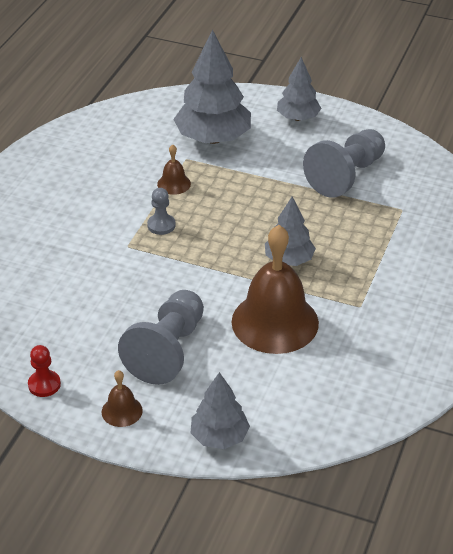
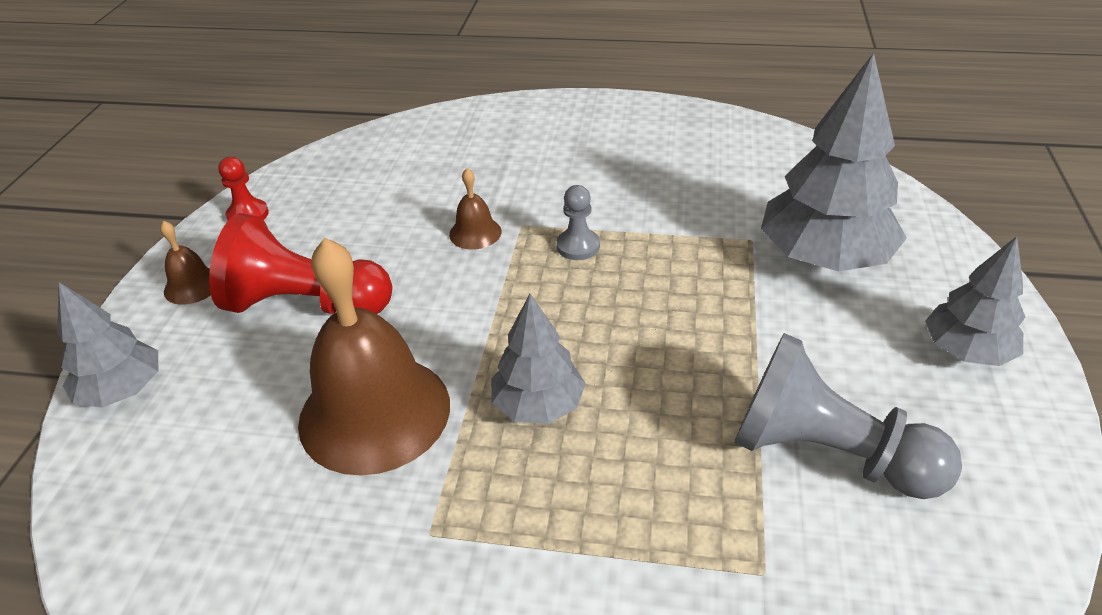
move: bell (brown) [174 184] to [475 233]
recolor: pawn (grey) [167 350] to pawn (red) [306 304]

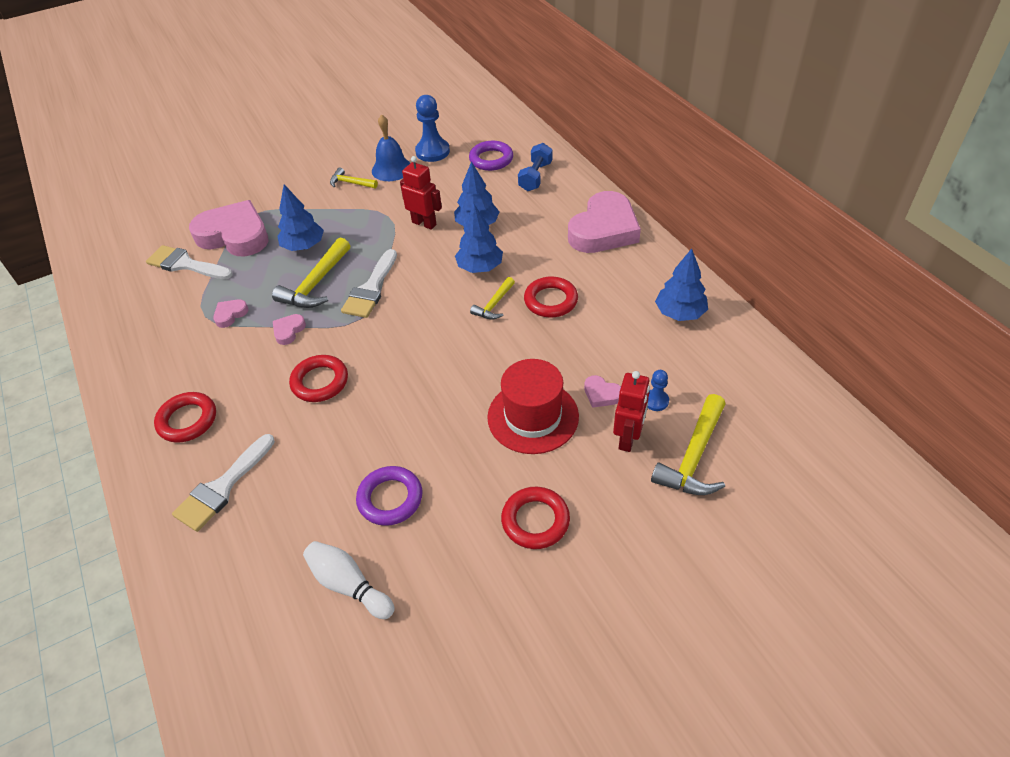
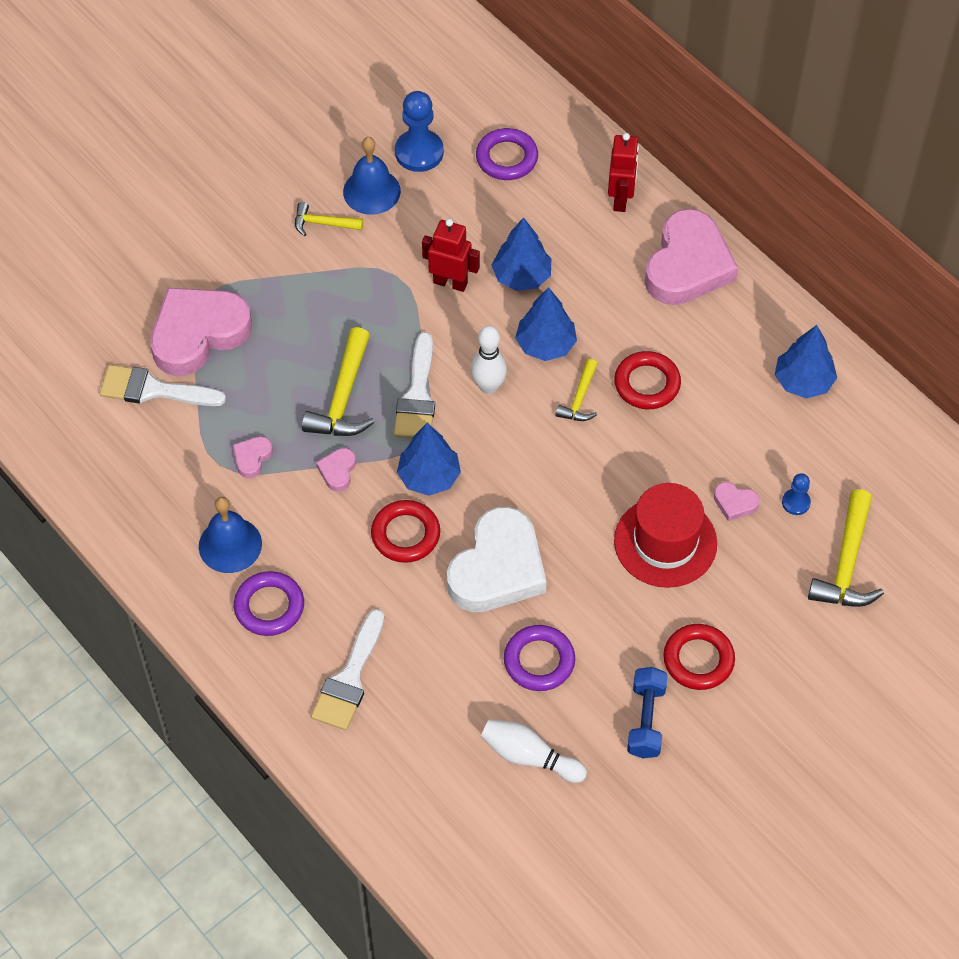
insert: bell (blue) [230 545]; heart (white) [498 568]; bowling pin (white) [488 386]
move: tree (blue) [304 246] to [429 477]; dumbbell (blue) [535 176] to [646 720]; robot (red) [628 438] to [621 199]
recolor: ring (red) [187 420] to ring (purple) [269 606]
rotate: heart (pink) [234 235] = [198 334] 45 degrees counterclockwise

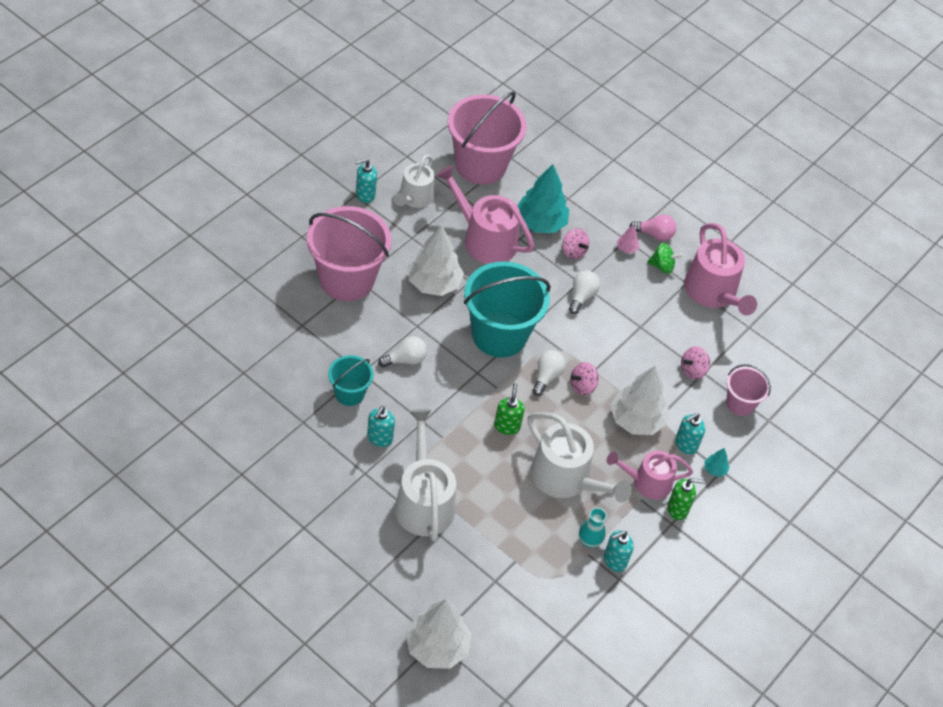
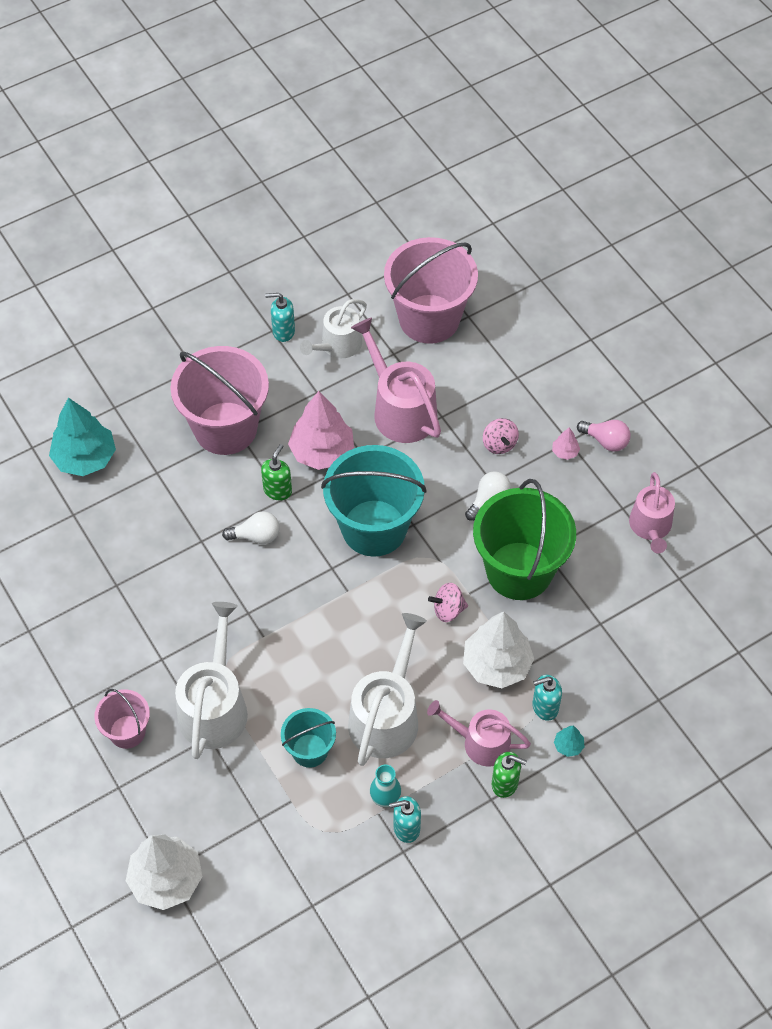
delete: soap dispenser (turquoise) [379 438]; light bulb (white) [547 376]; spinning top (green) [662 266]; spinning top (pink) [692 370]
insert: bucket (green) [519 571]
move: bucket (turquoise) [349 393] to [310 750]; soap dispenser (green) [507 426] to [278 490]; tree (turquoise) [540 223] to [85 458]; bucket (pink) [740 403] to [127 732]
recolor: tree (white) [434 283] to tree (pink) [322 452]
rotate: watering can (white) [566 478] = [386 716] 135 degrees counterclockwise
resize: watering can (pink) [713 292] = [650 527] x0.66

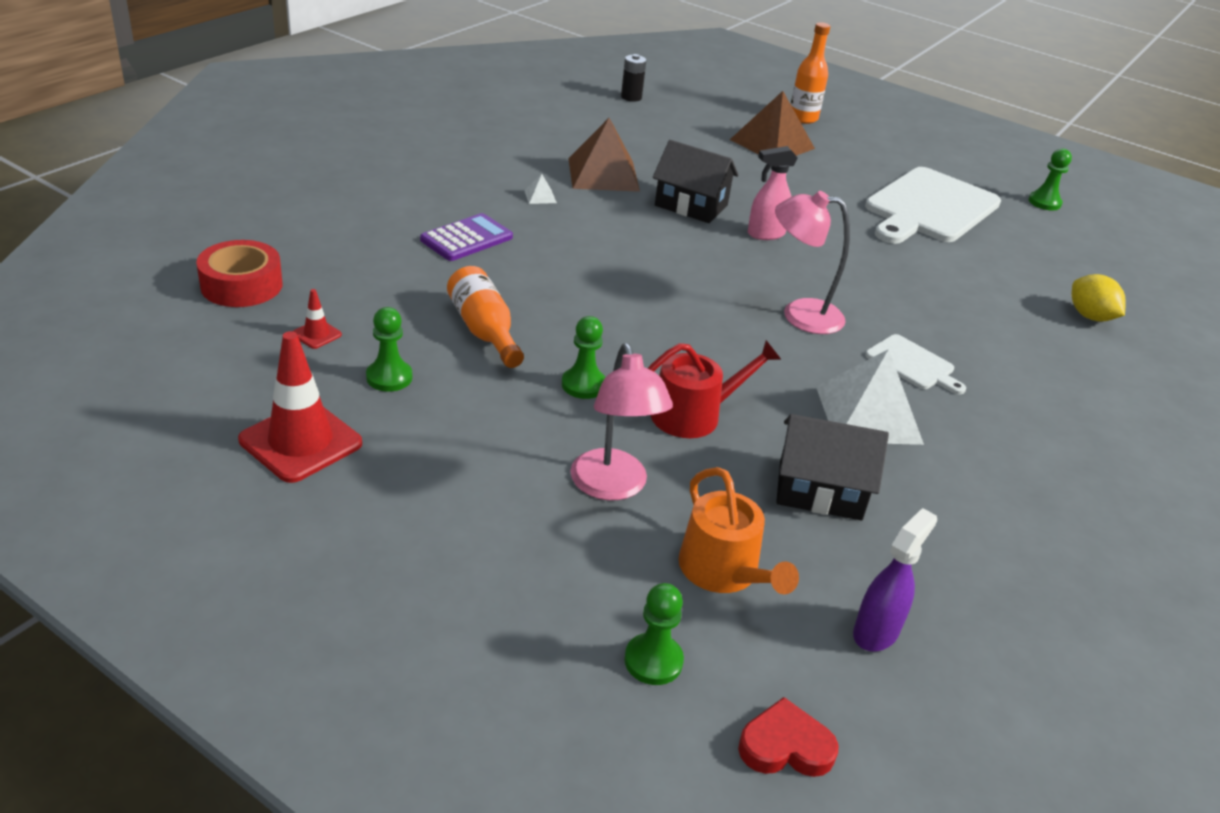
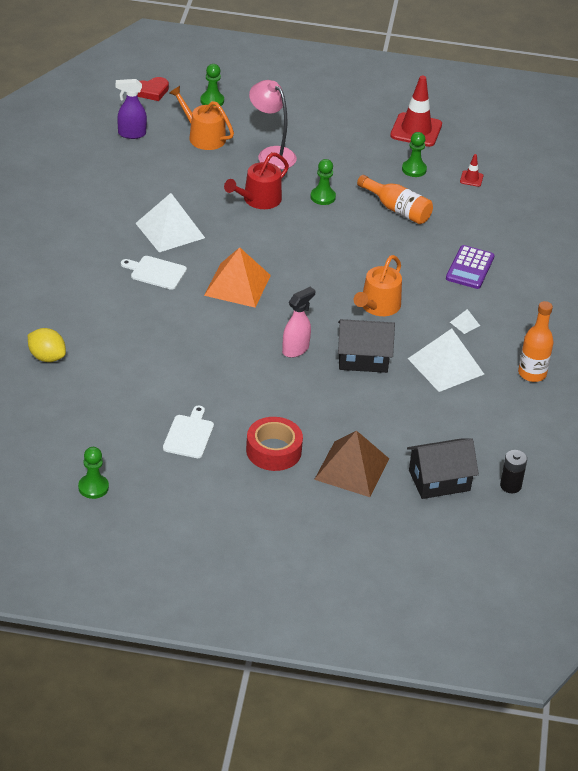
insert: watering can (orange) [378 306]
move: tape (red) [241 285] to [273 451]; house (black) [820 490] to [439 480]; bottle (orange) [803 118] to [532 374]
replace: lamp (pink) [800 314] to pyramid (orange) [237 285]
recolor: pyramid (brown) [603 174] to pyramid (white) [445 366]
rotate: spray bottle (purple) [876 632] = [131 134] 75 degrees clockwise
resize: cutting board (white) [929 208] = [189 435] x0.47

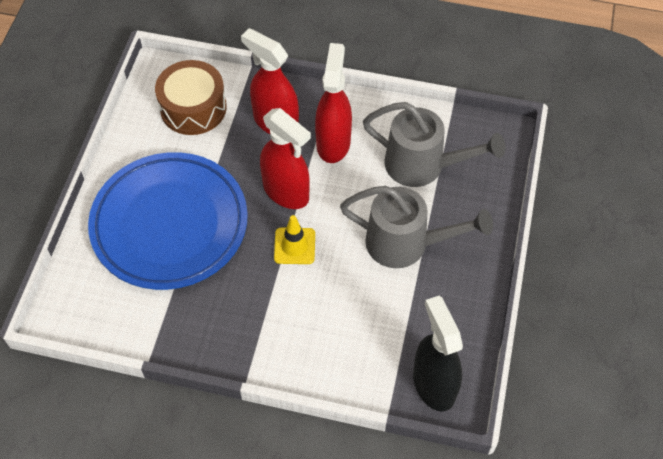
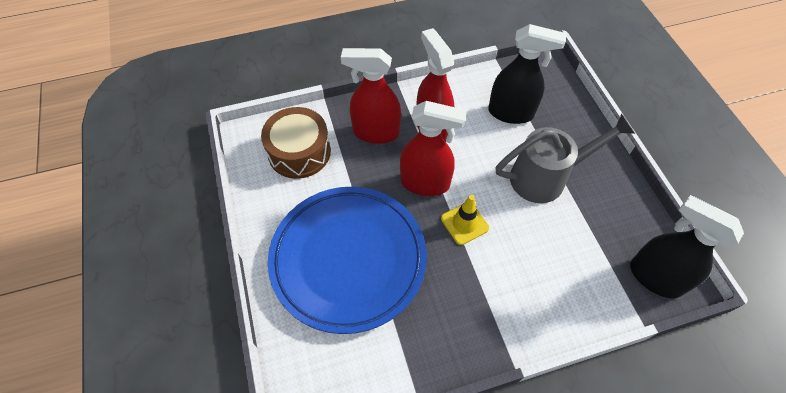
replace: watering can (grey) [423 166] to spray bottle (black) [511 113]

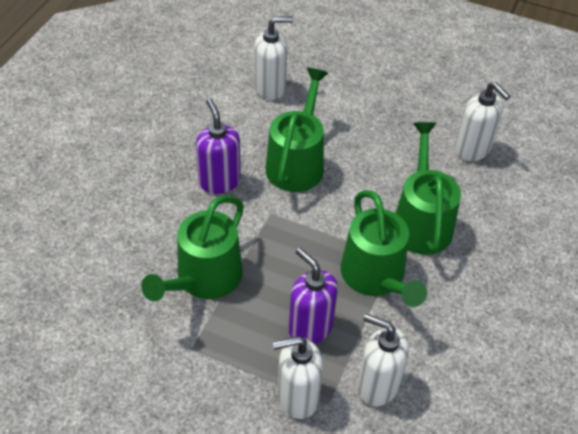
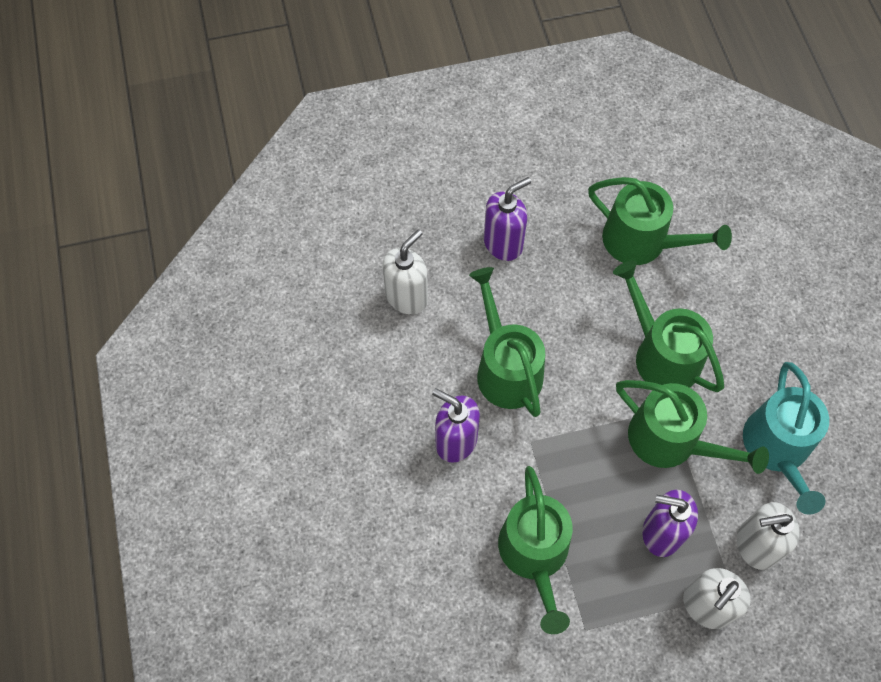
insert: soap dispenser (purple) [503 243]; watering can (turquoise) [777 448]
replace: soap dispenser (white) [472 150] to watering can (green) [642 241]

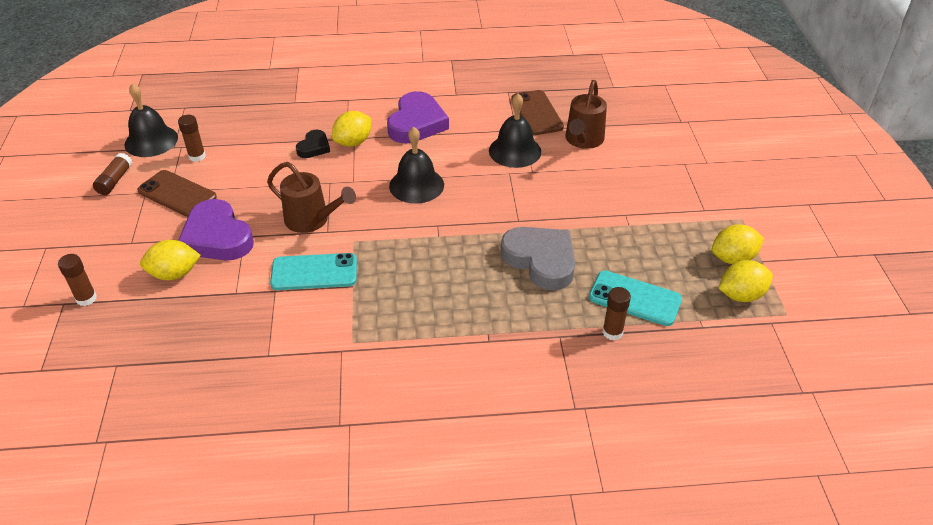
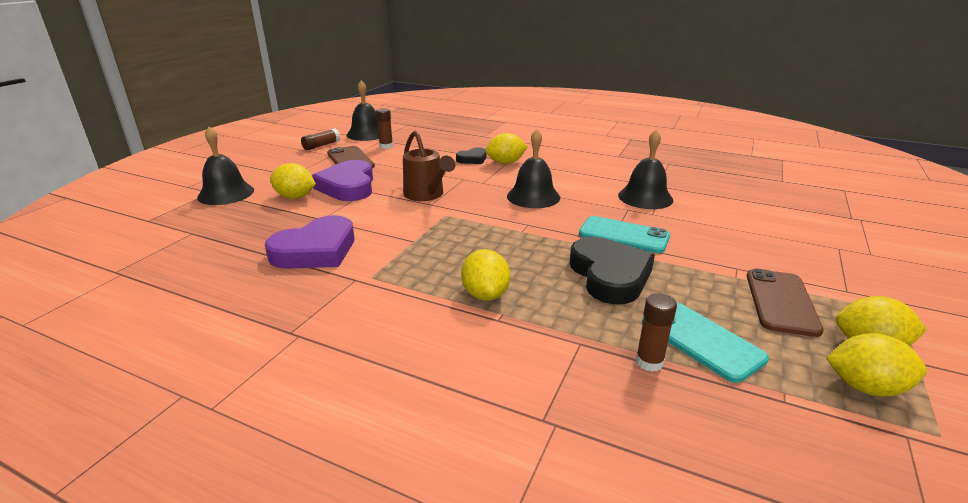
delete: watering can (brown) [583 140]
insert: lemon (yellow) [485 294]
move: phone (turquoise) [314 272] to [623 235]; heart (purple) [416 123] to [316 250]; phone (brown) [537 113] to [781 302]
replace: glue stick (brown) [86 298] to bell (black) [226 193]
recolor: heart (grey) [541 260] to heart (black) [609 275]

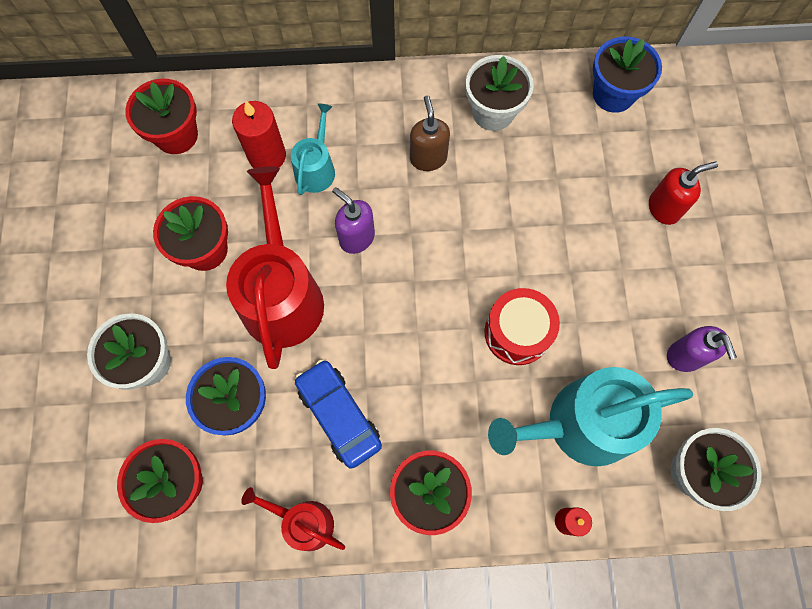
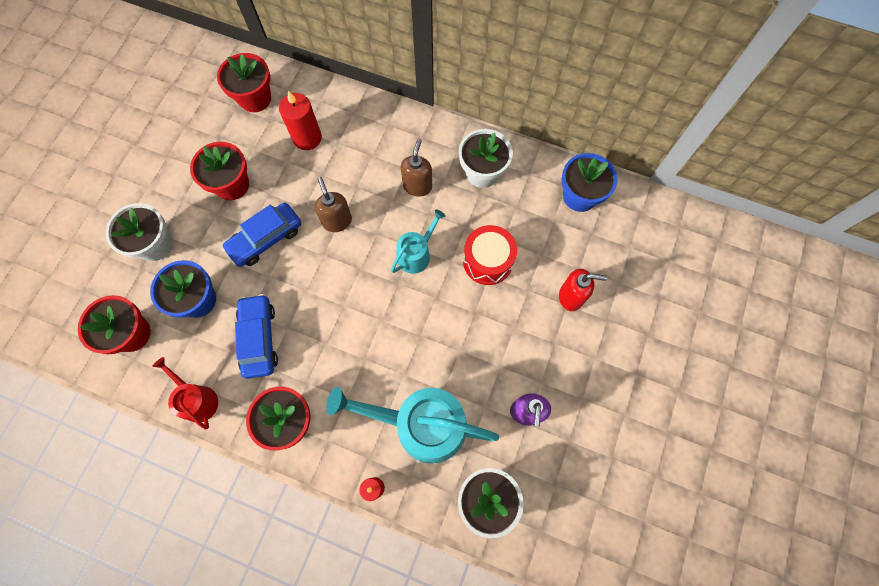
move: watering can (turquoise) [316 168] to [416 254]; drum (red) [517 332] to [488 261]
replace: watering can (red) [282 295] to car (blue) [265 239]
recolor: soap dispenser (purple) [356 238] to soap dispenser (brown) [337 221]

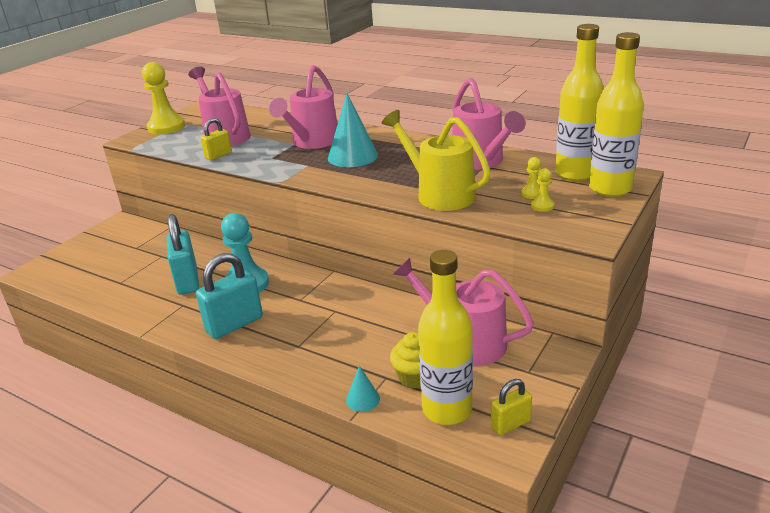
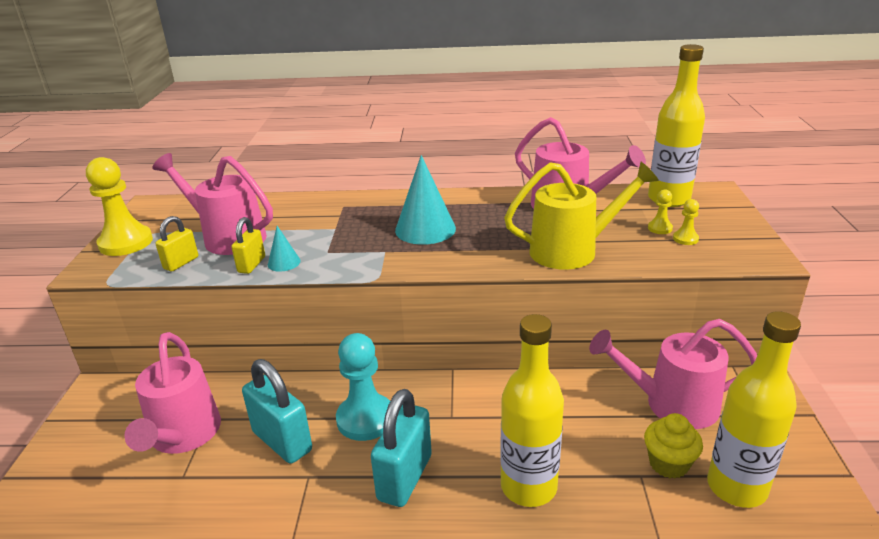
move: watering can (pink) [312 142] to [183 437]; cone (turquoise) [363 399] to [284 262]; padlock (yellow) [510 424] to [181 263]; bottle (yellow) [610 188] to [528 487]
rotate: watering can (yellow) [439 194] = [573 250] 150 degrees clockwise

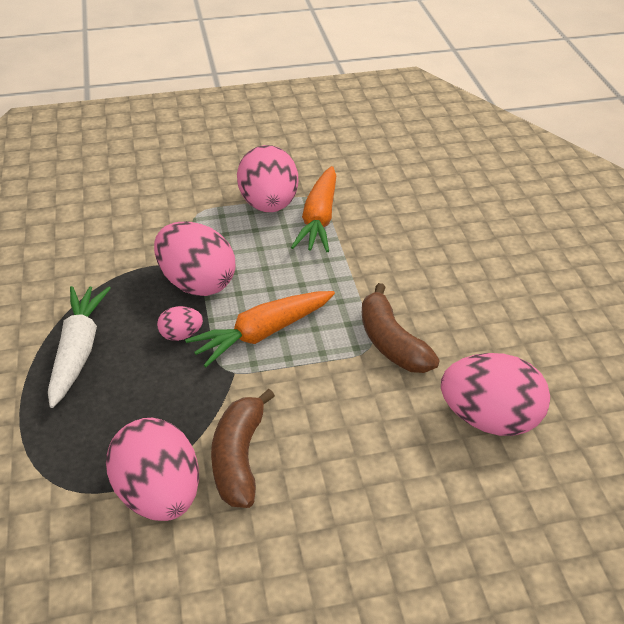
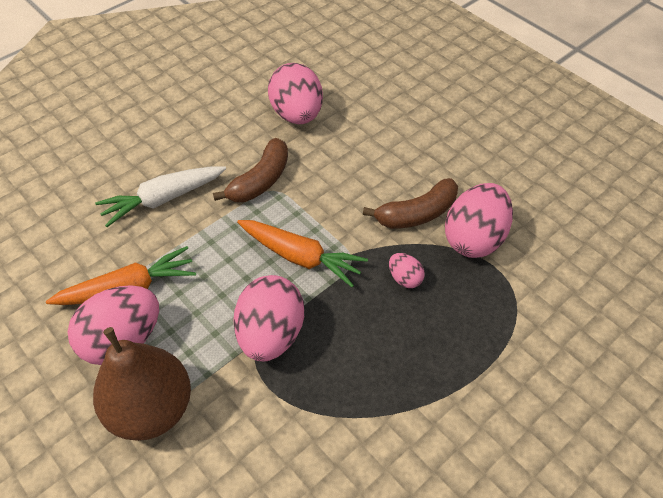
insert: pear (brown) [151 409]
move: carrot (white) [78 351] to [163 199]; egg (pink) [181 335] to [404 278]

